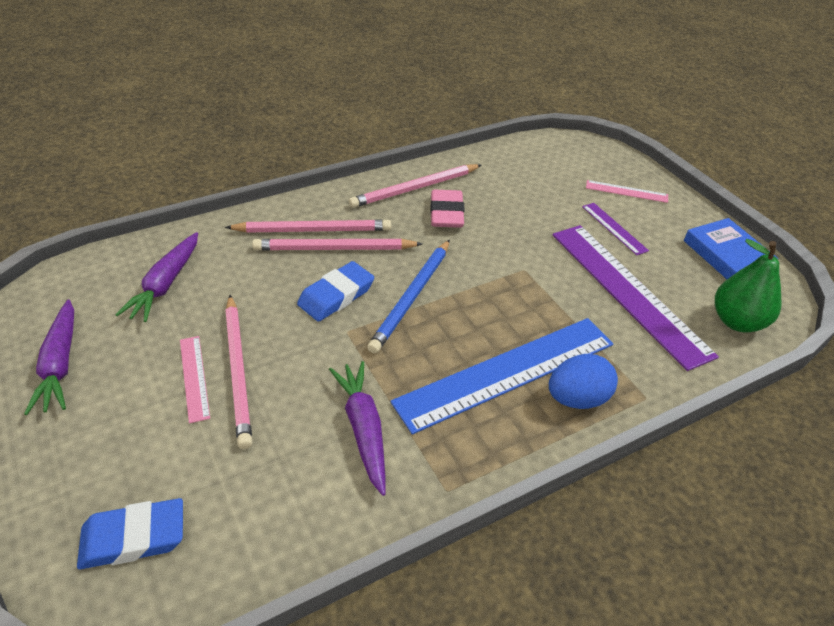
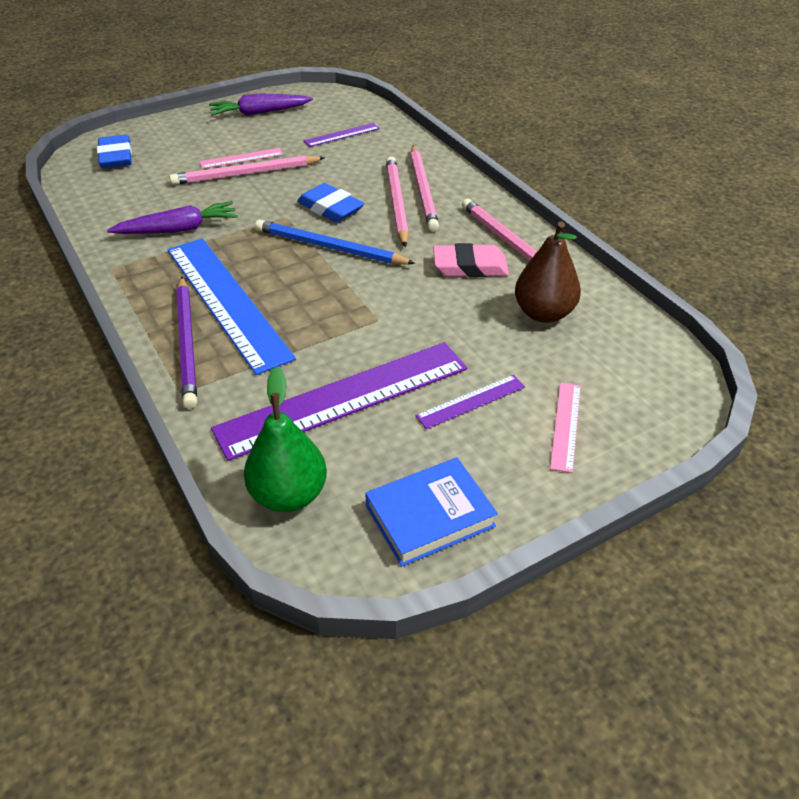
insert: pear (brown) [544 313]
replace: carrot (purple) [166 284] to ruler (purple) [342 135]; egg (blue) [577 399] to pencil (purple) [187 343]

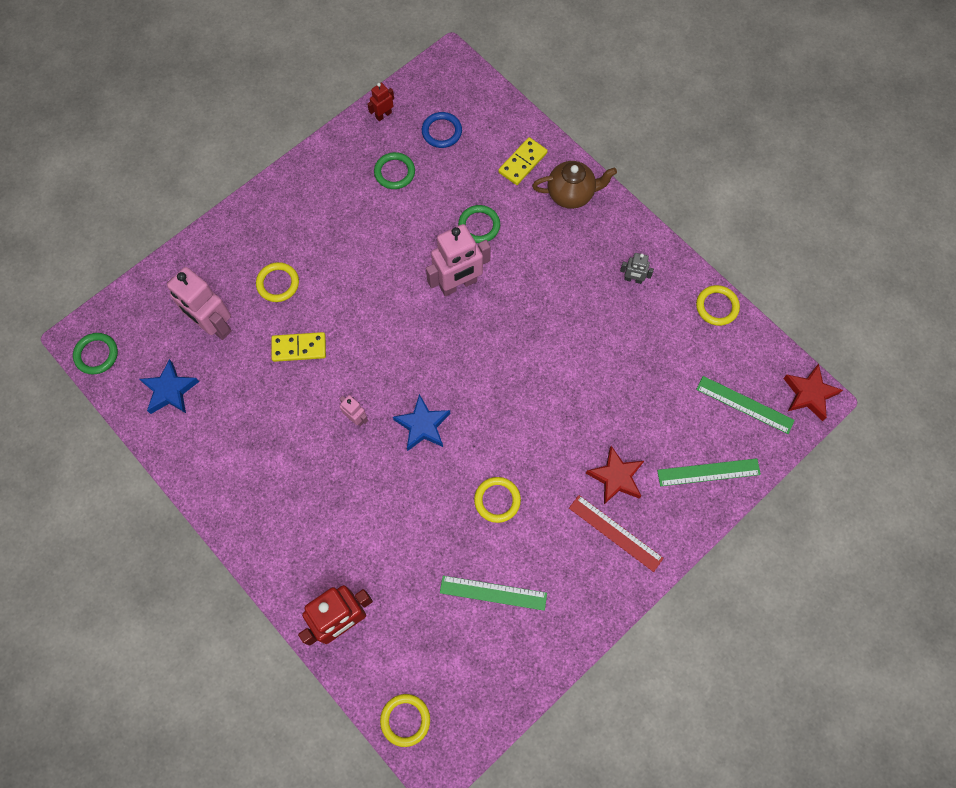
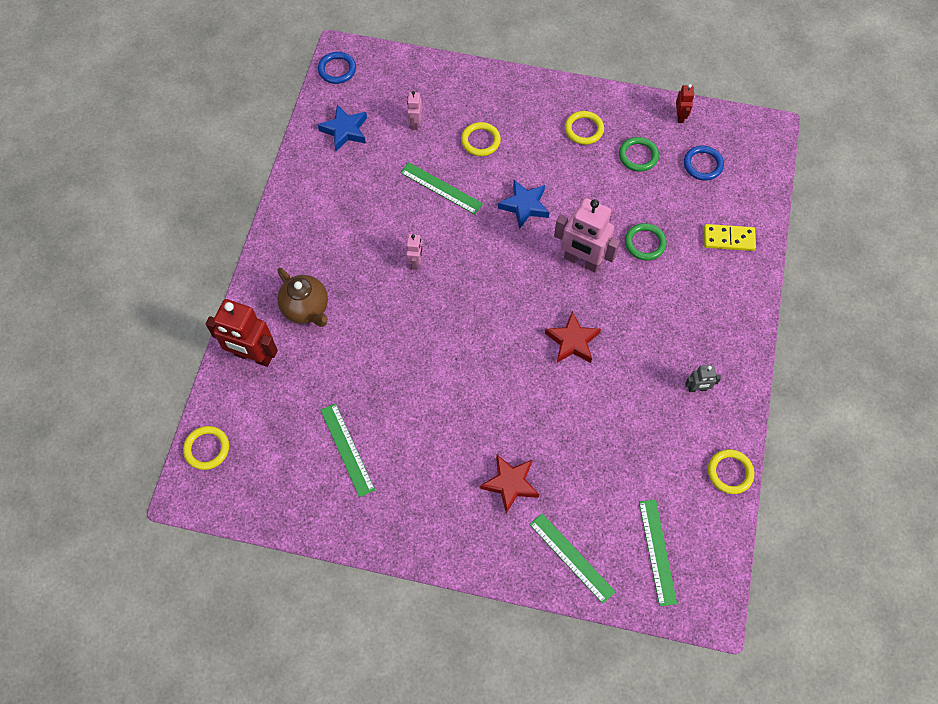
delete: ruler (red) [615 533]
move: star (blue) [422 425] to [524 206]; ring (yellow) [497 500] to [584 129]; teapot (brown) [571 194] to [306 309]; star (red) [809 394] to [572 341]
replace: domino (yellow) [299 348] to ruler (green) [441 188]
recolor: ring (green) [96 354] to ring (blue) [337 69]
rotate: robot (red) [383 115] = [680 116] 75 degrees clockwise; robot (grey) [633 279] = [697 388] 75 degrees counterclockwise
resize: robot (pink) [213 325] = [415 123] x0.48

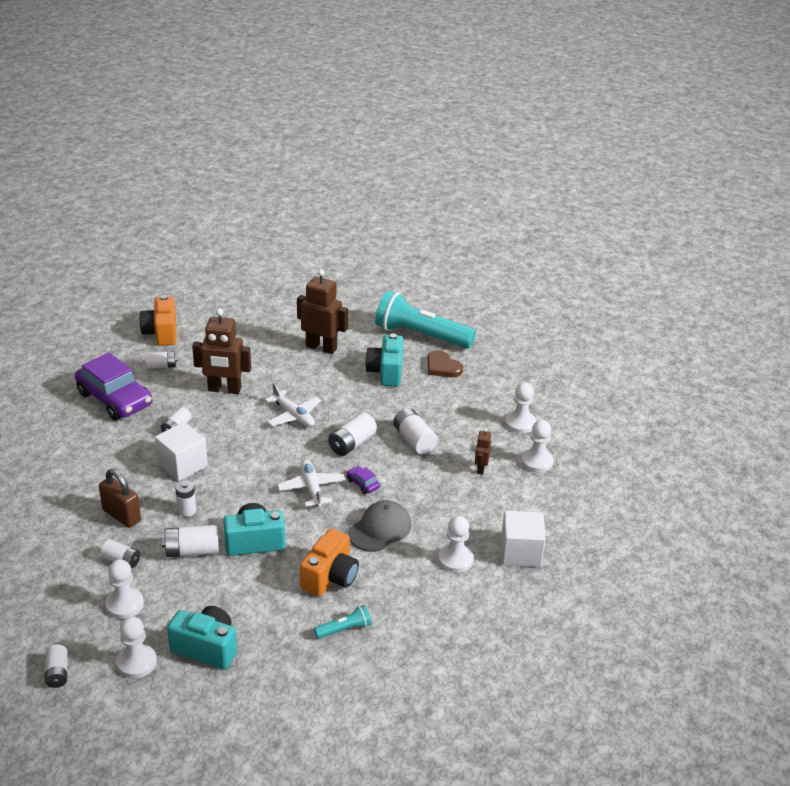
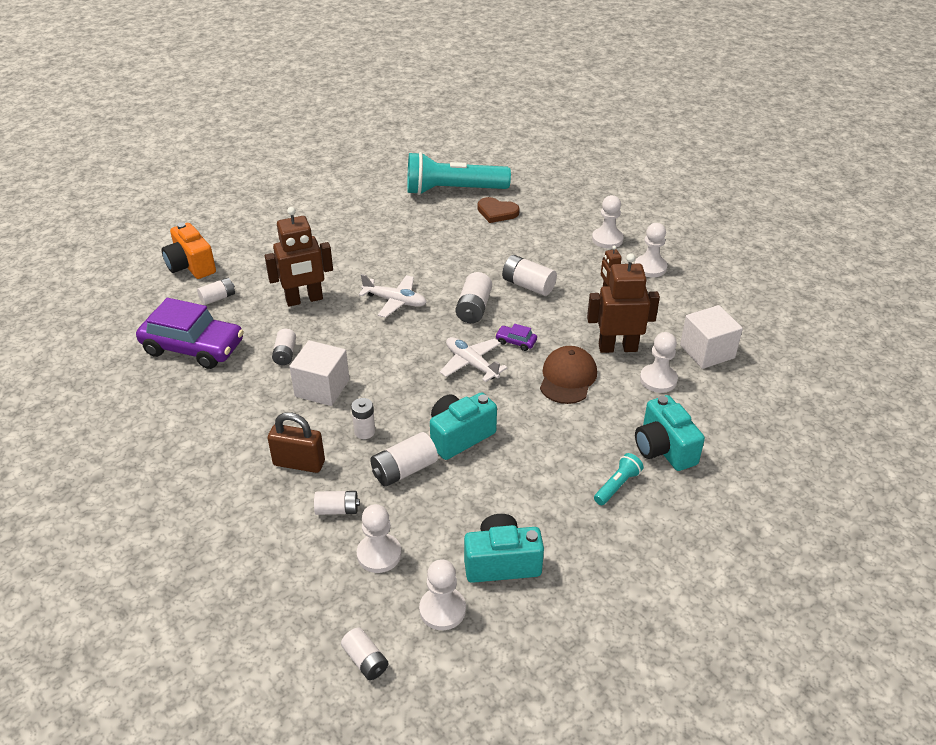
delete: camera (orange) [330 577]
move: robot (brown) [321 347] to [617 347]; camera (turquoise) [386 372] to [664 449]
recolor: cap (grey) [380 529] to cap (brown) [568 378]

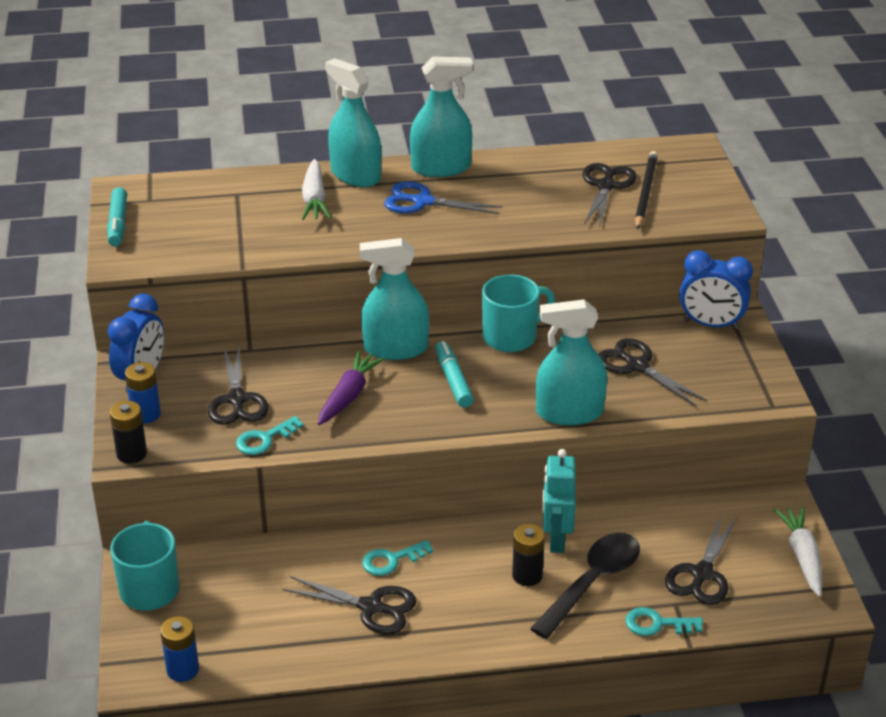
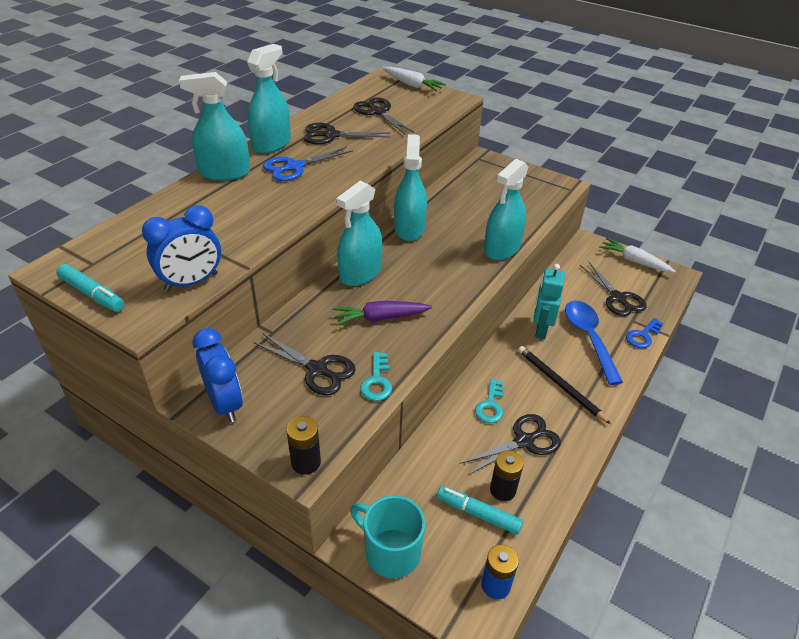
delete: battery (blue) [146 414]
move: carrot (white) [314 199] to [412 85]; marker (turquoise) [453 380] to [478 514]; battery (black) [527 575] to [502 490]; scissors (black) [637 366] to [331 135]; pencil (black) [645 192] to [559 384]; clock (blue) [711 324] to [191 282]
replace: mug (turquoise) [511 337] to spray bottle (turquoise) [409 229]
recolor: spoon (black) [592 582] to spoon (blue) [589 338]; key (turquoise) [657 624] to key (blue) [642 336]
rotate: carrot (purple) [348 396] = [380 318] 75 degrees counterclockwise; robot (turquoise) [556 539] = [540 329] 60 degrees clockwise

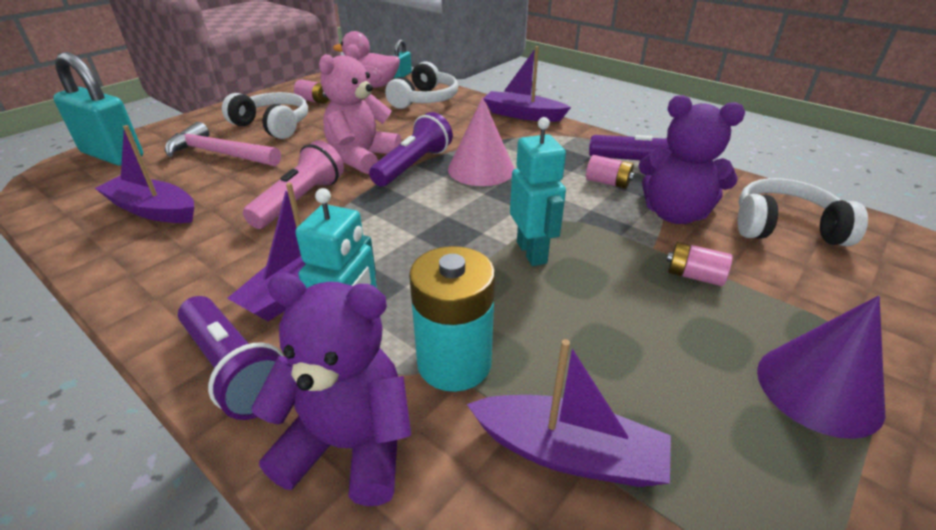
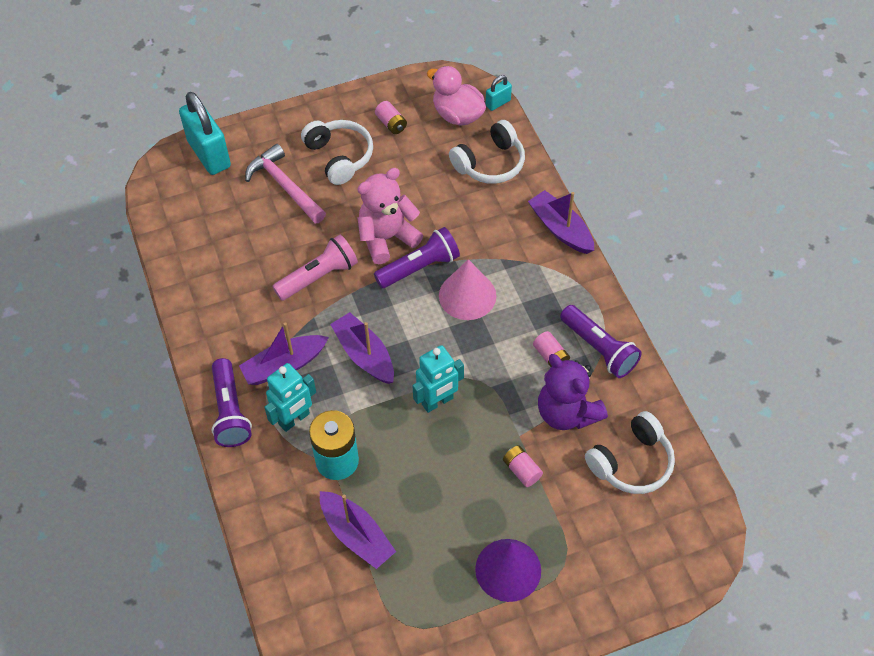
delete: teddy bear (purple) [349 445]
move: boat (purple) [153 210] to [364 355]
rotate: robot (turquoise) [532 252] = [437 402] 45 degrees clockwise; headphones (white) [785 227] = [632 462] 105 degrees clockwise

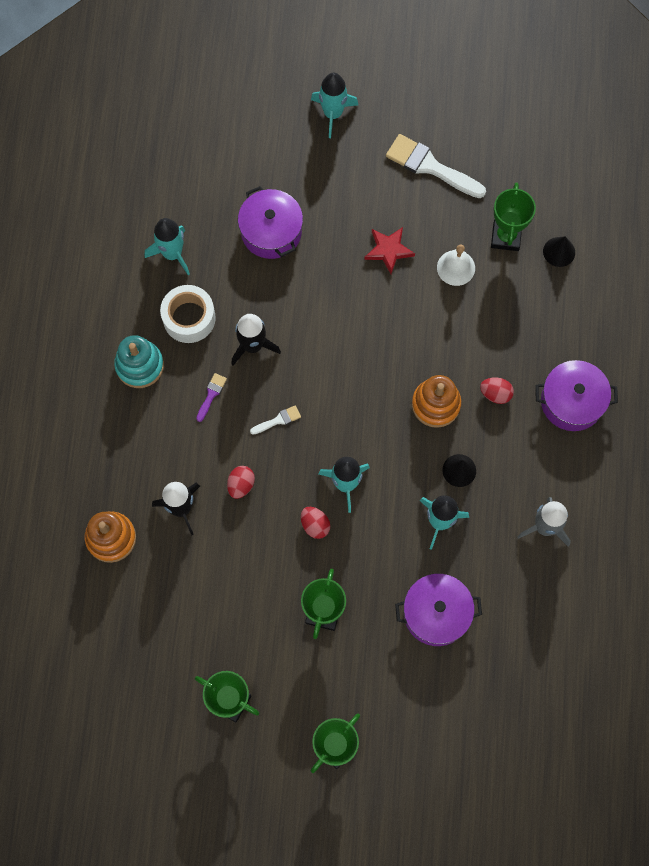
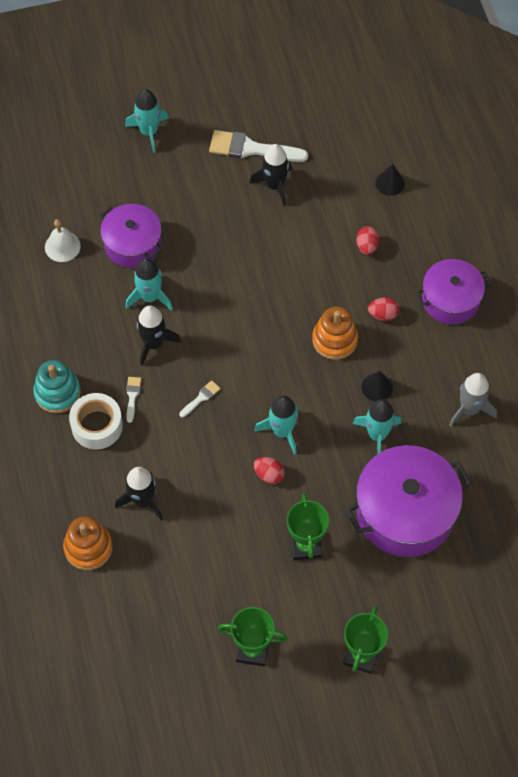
delete: star (red) [388 250]; trophy (green) [506 237]
insert: rocket (black) [275 185]
move: rocket (turquoise) [172 254] to [150 297]; tape (white) [189 318] to [97 426]; egg (red) [241 485] to [367 246]; bell (white) [456 267] to [62 246]
recolor: brush (purple) [211 395] to brush (white) [132 396]
resize: pot (purple) [436 613] = [405 512] x1.58

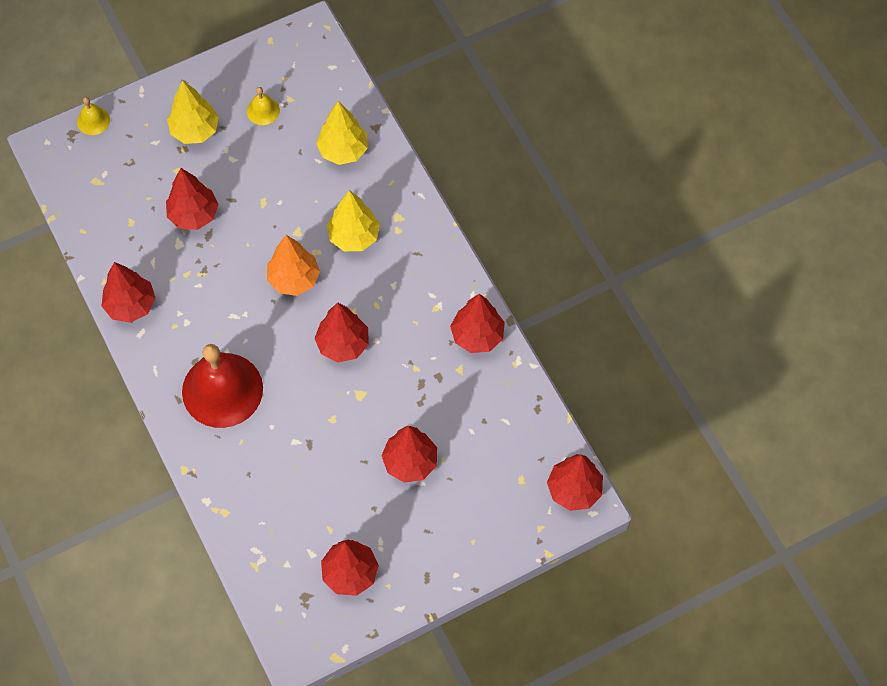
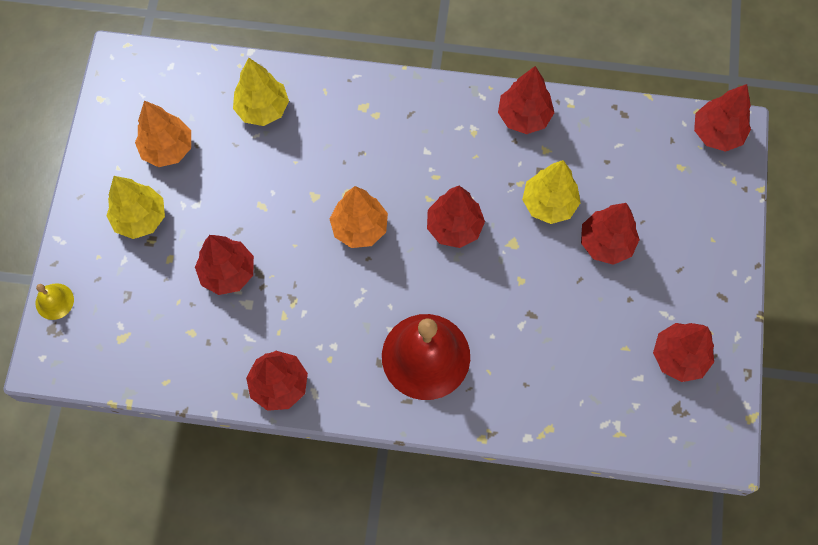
move: tree (yellow) [354 236] to [549 204]
replace: bell (yellow) [263 110] to tree (orange) [168 149]

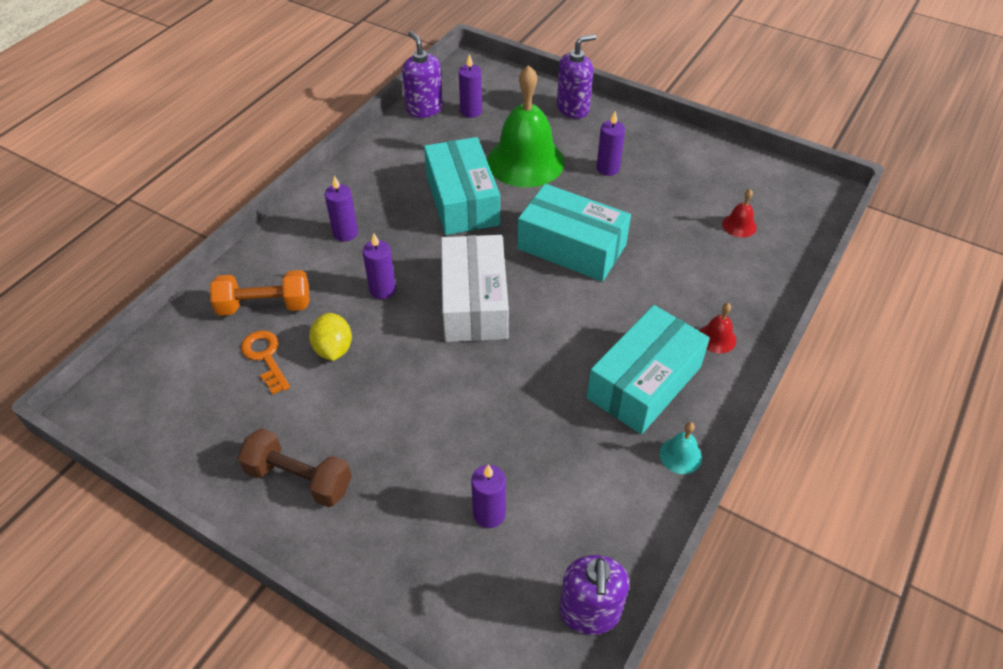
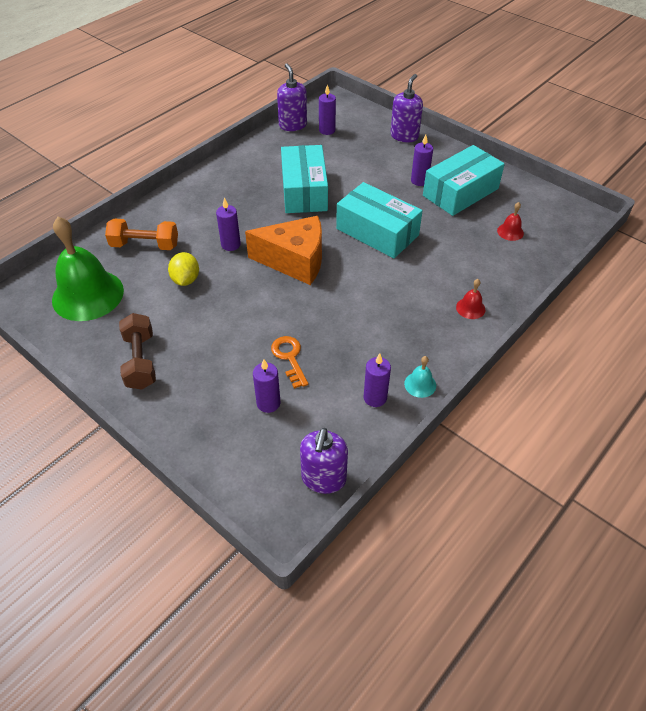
move: key (orange) [265 357] to [289 358]; candle (purple) [345 233] to [375 398]; bell (green) [525 161] to [88 295]; box (turquoise) [644 382] to [460 192]
replace: box (white) [474 302] to cheese (orange) [295 261]
rotate: dumbbell (brown) [299 479] = [140 361] 45 degrees clockwise; soap dispenser (purple) [573 108] = [404 136] 45 degrees counterclockwise

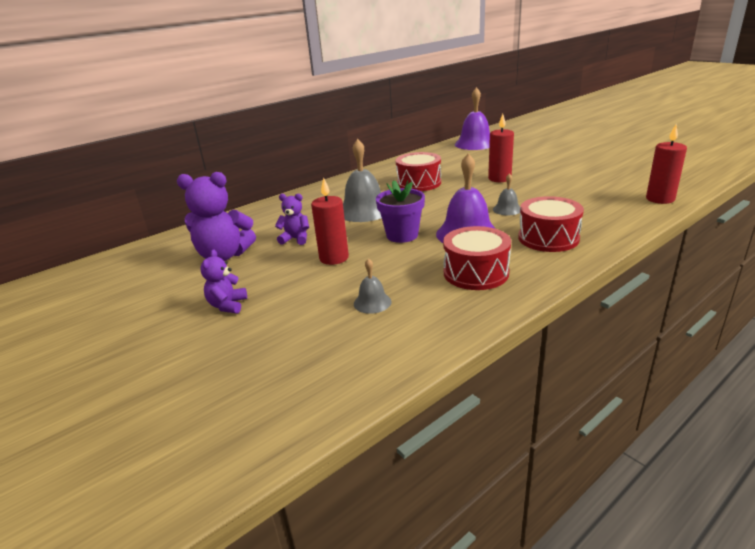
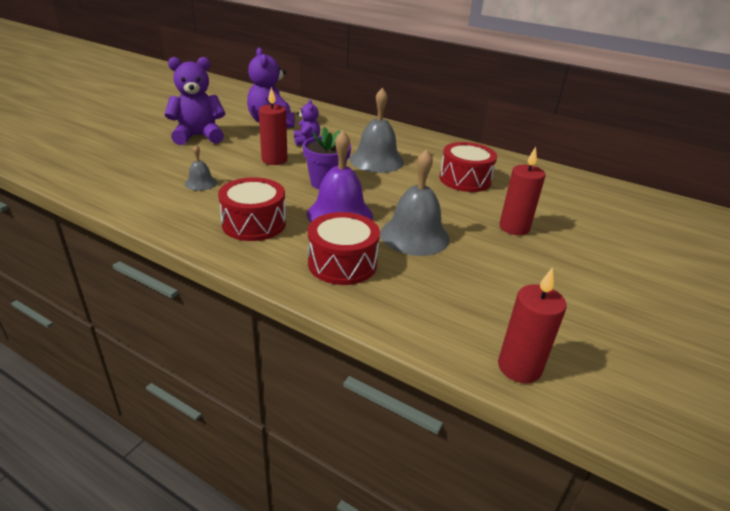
delete: bell (purple) [475 143]
resize: teddy bear (purple) [227 305] = [198 136] x1.83; bell (grey) [507 209] = [414 235] x2.00

